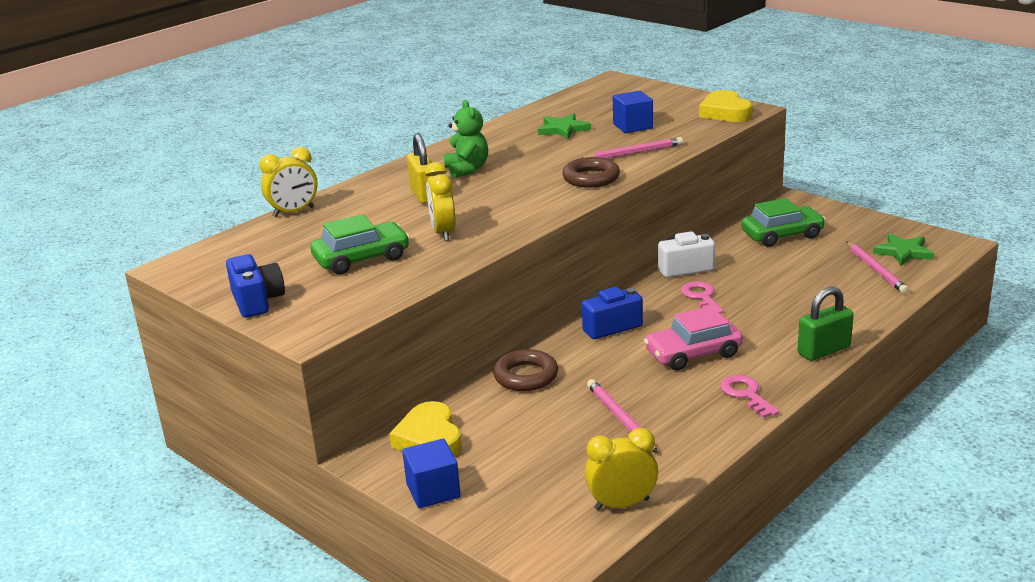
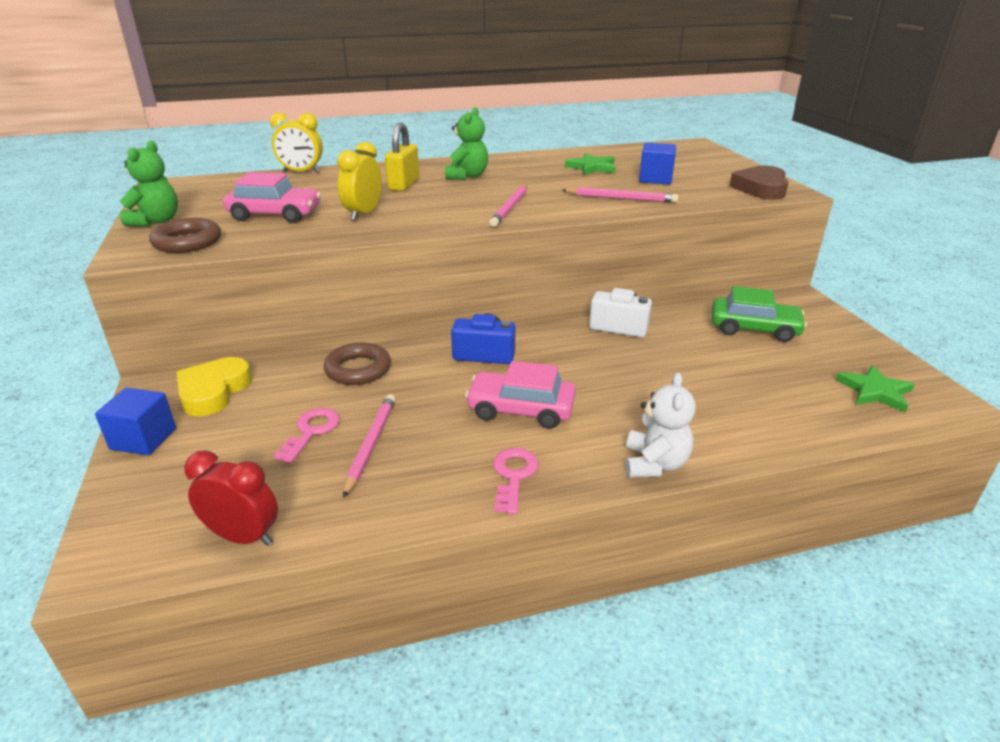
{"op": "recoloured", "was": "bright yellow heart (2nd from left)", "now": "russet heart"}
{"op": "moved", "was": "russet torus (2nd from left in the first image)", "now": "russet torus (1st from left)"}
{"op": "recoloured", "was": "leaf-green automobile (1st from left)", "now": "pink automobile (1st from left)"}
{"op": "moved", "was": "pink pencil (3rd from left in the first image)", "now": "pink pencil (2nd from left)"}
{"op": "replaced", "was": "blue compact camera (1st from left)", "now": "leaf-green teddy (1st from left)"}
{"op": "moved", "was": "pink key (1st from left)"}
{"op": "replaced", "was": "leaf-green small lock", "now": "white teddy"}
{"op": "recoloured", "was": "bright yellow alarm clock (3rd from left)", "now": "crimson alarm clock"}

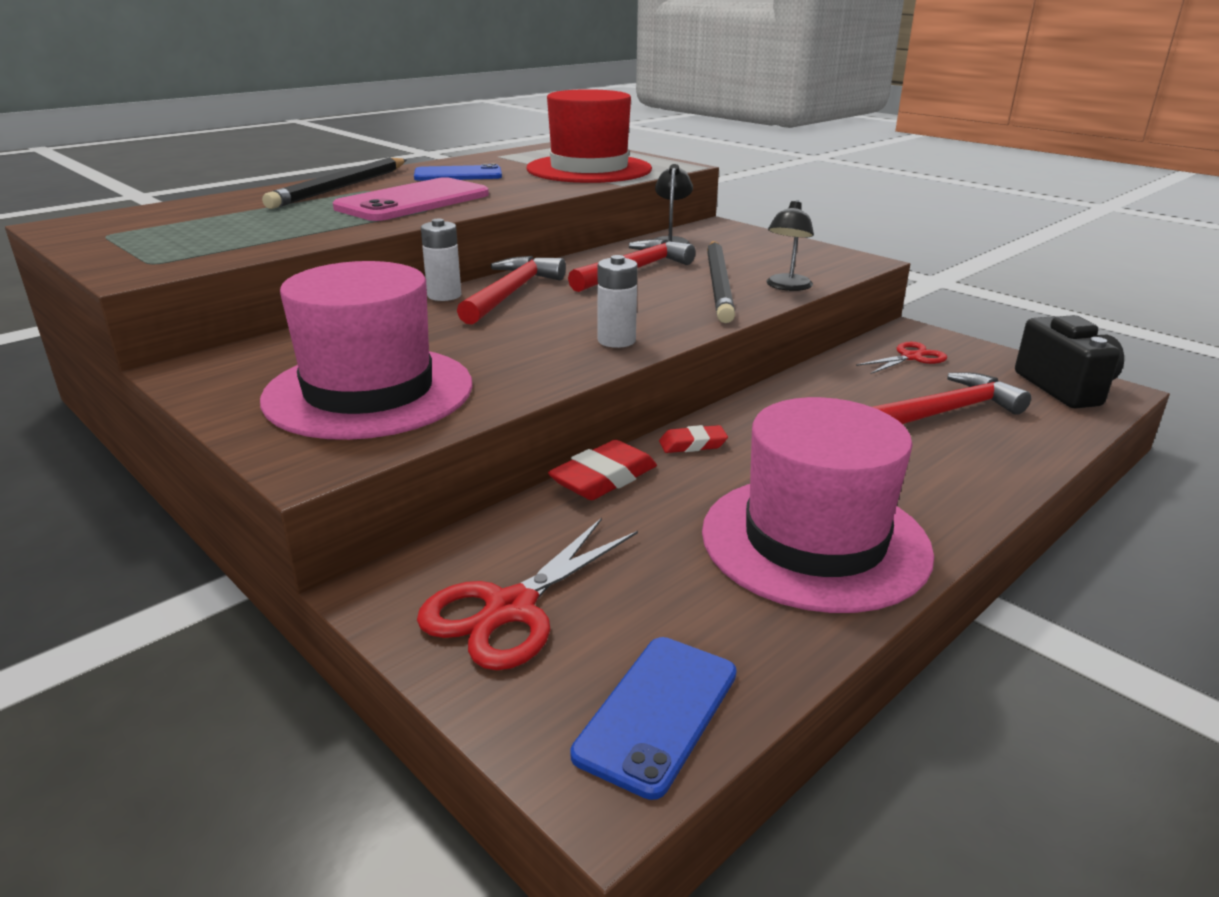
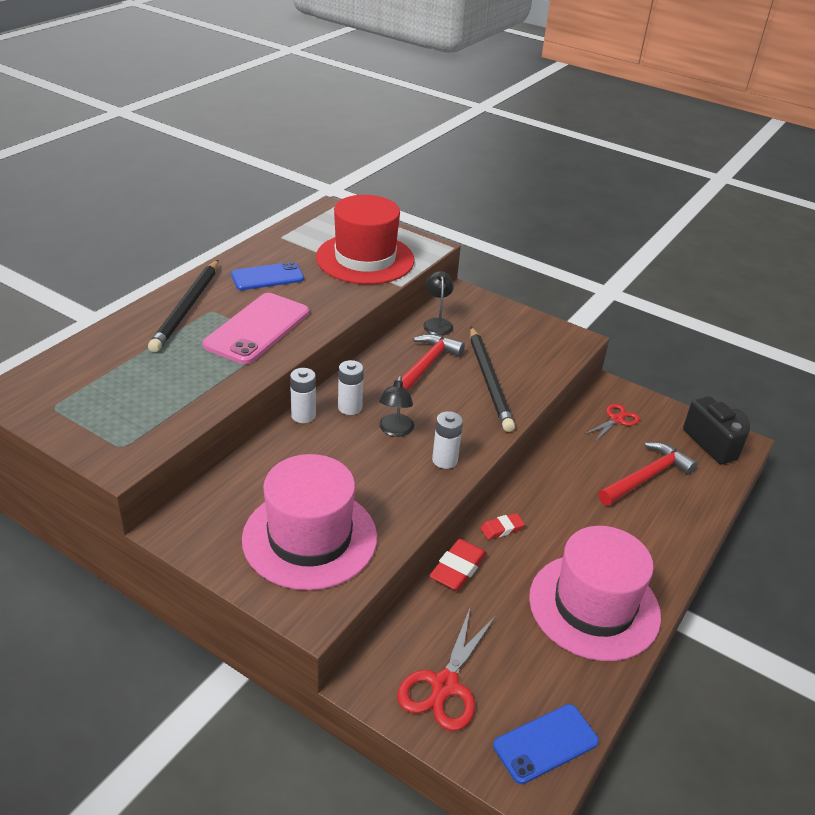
{"op": "moved", "was": "jet-black desk lamp (2nd from left in the first image)", "now": "jet-black desk lamp (1st from left)"}
{"op": "replaced", "was": "crimson hammer (1st from left)", "now": "white battery (2nd from left)"}
{"op": "turned", "was": "blue mobile phone (2nd from left)", "clockwise": 45}

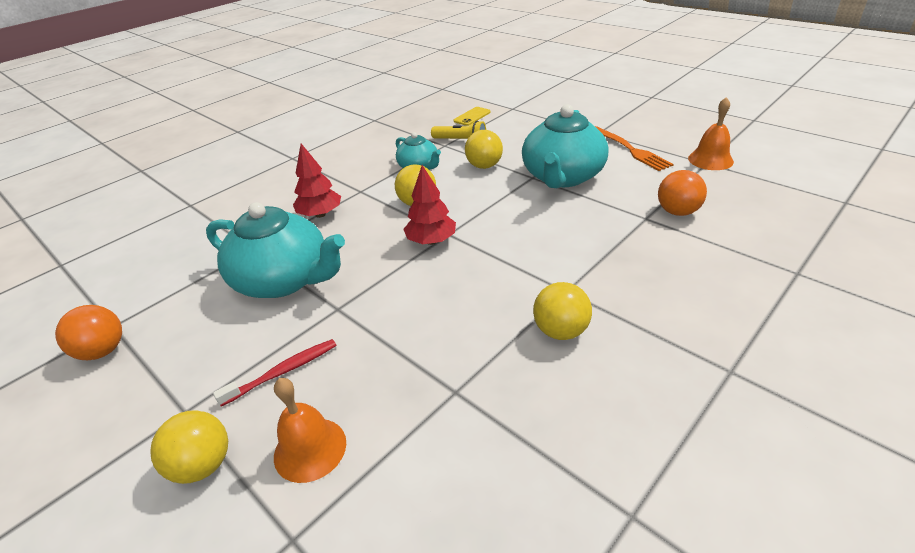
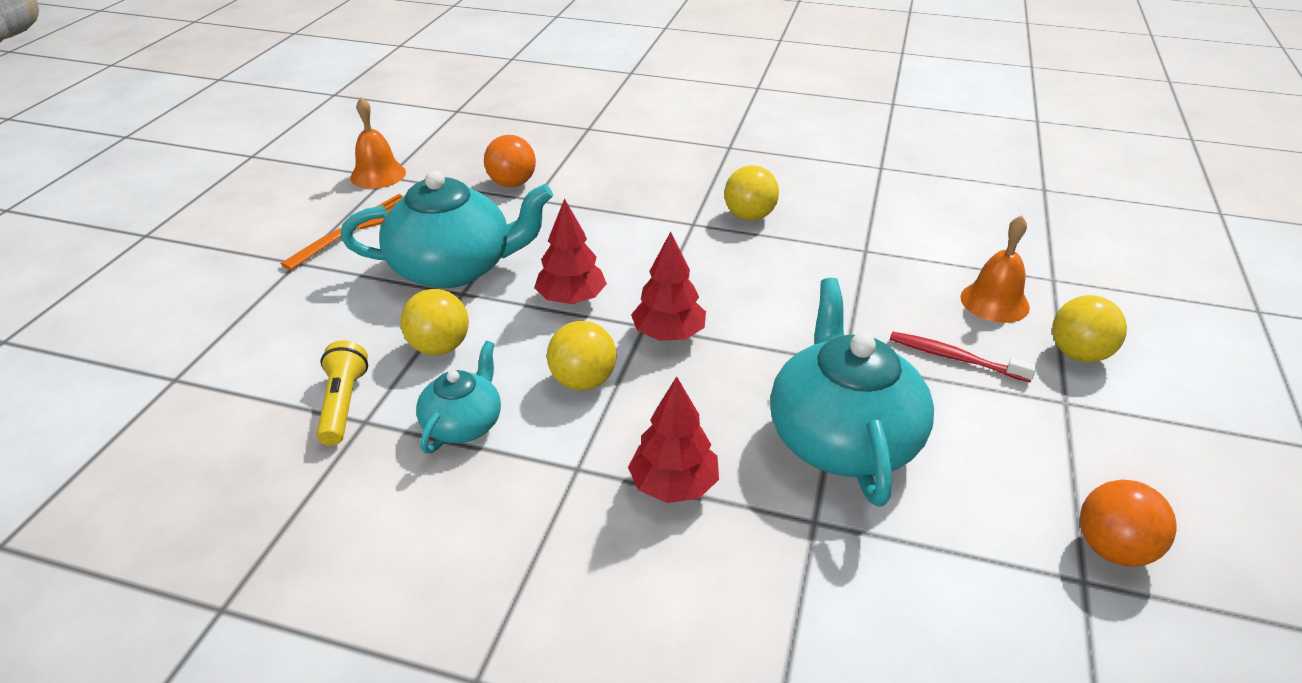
{"op": "removed", "was": "bright yellow mobile phone"}
{"op": "added", "now": "crimson toy tree (1st from left)"}

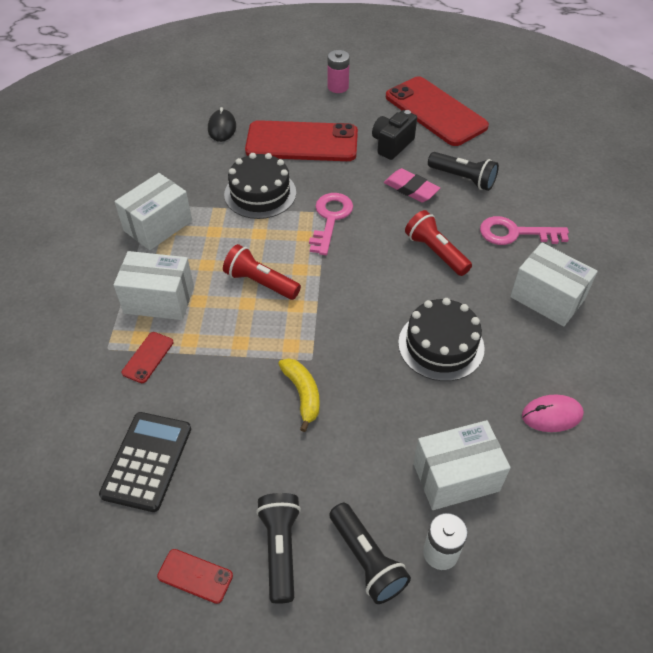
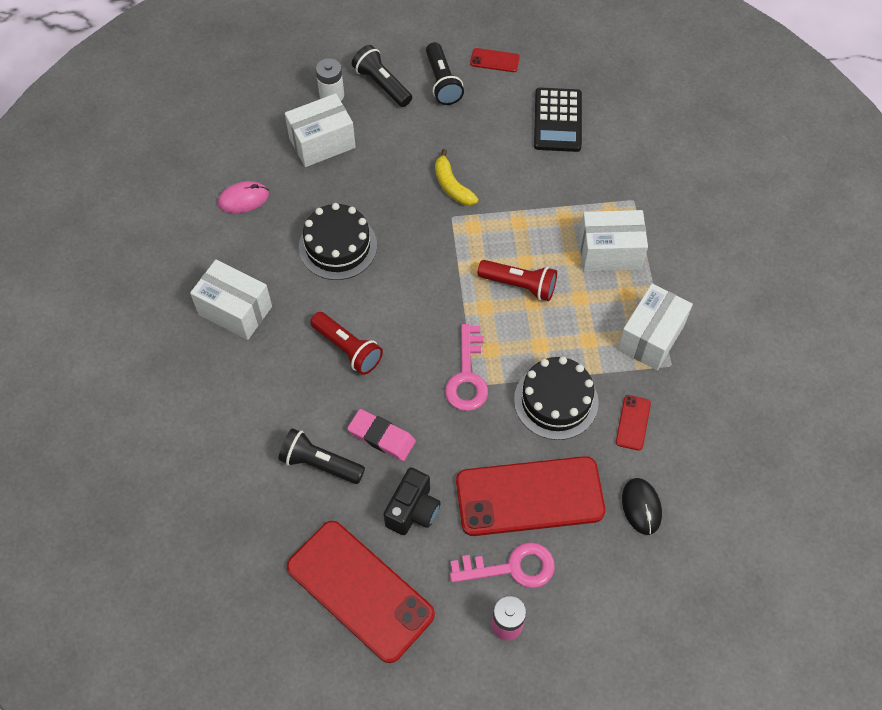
{"op": "moved", "was": "pink key (2nd from left)"}
{"op": "moved", "was": "crimson mobile phone (1st from left in the first image)", "now": "crimson mobile phone (4th from left)"}

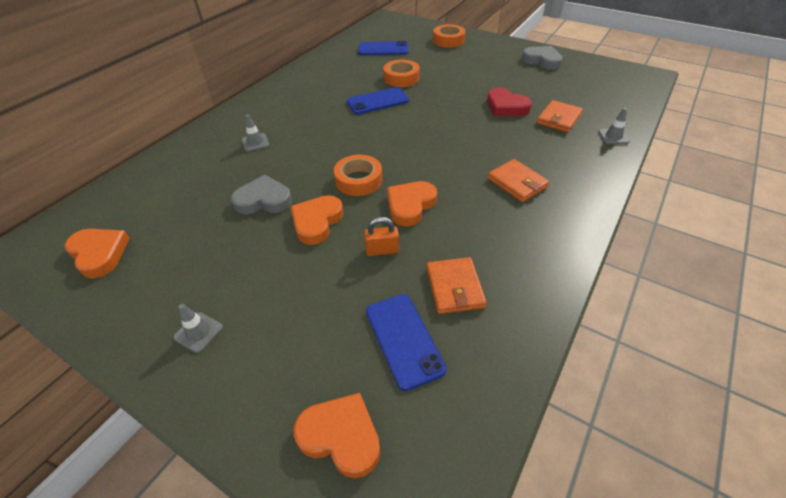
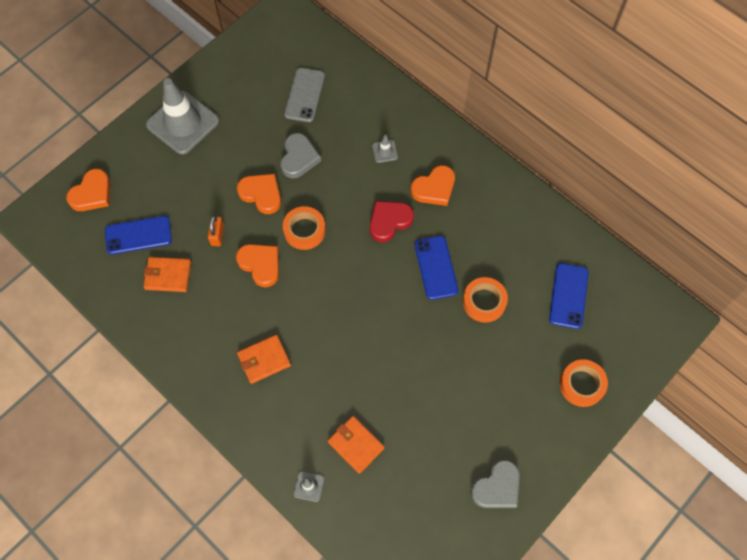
{"op": "moved", "was": "crimson heart"}
{"op": "moved", "was": "orange heart (1st from left in the first image)", "now": "orange heart (4th from left)"}
{"op": "resized", "was": "ash-grey traffic cone (1st from left)", "ratio": 2.47}
{"op": "added", "now": "ash-grey mobile phone"}

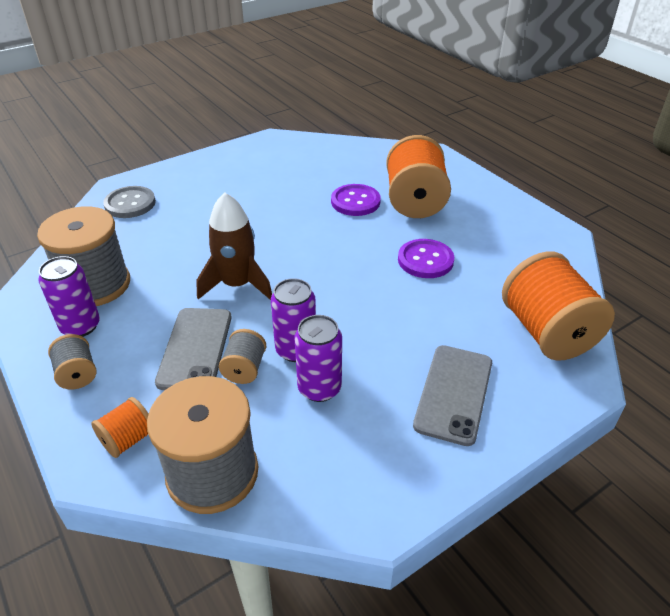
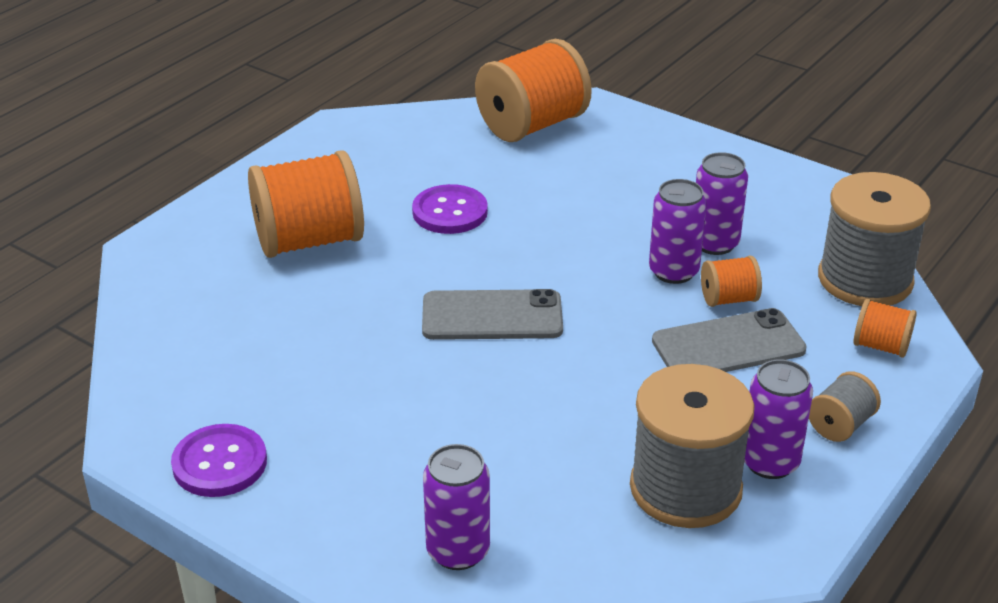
{"op": "moved", "was": "royal purple button (1st from left)"}
{"op": "replaced", "was": "ash-grey button", "now": "royal purple can (1st from left)"}
{"op": "removed", "was": "russet spaceship"}
{"op": "recoloured", "was": "ash-grey reel of thread (4th from left)", "now": "orange reel of thread (3rd from left)"}
{"op": "moved", "was": "ash-grey mobile phone (2nd from left in the first image)", "now": "ash-grey mobile phone (1st from left)"}

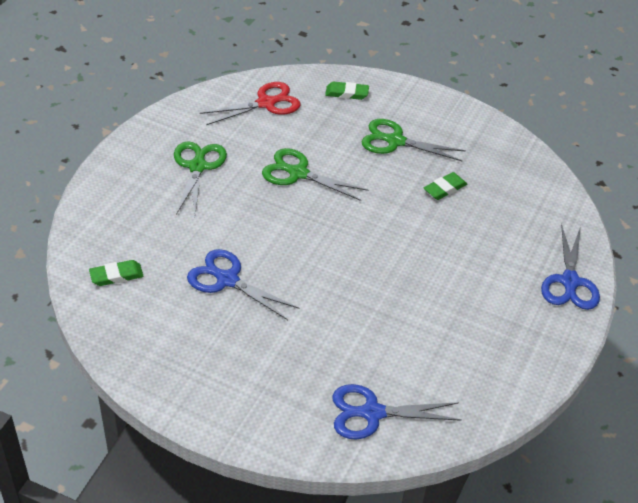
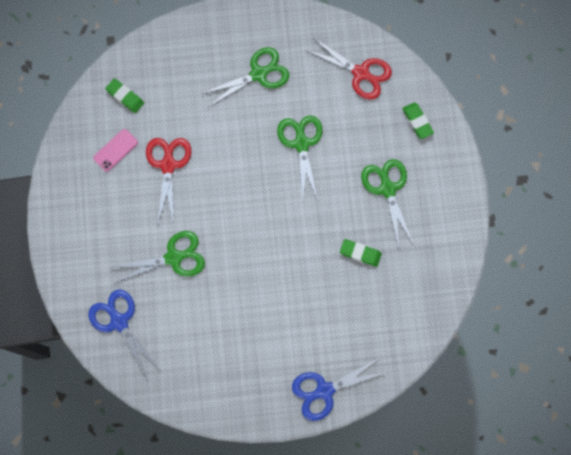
{"op": "recoloured", "was": "blue shears (1st from left)", "now": "crimson shears (1st from left)"}
{"op": "added", "now": "pink mobile phone"}
{"op": "added", "now": "leaf-green shears (1st from left)"}

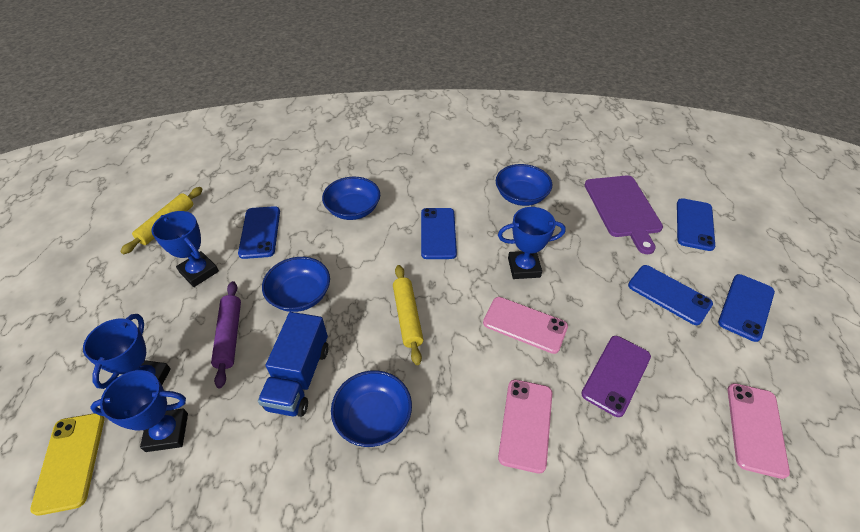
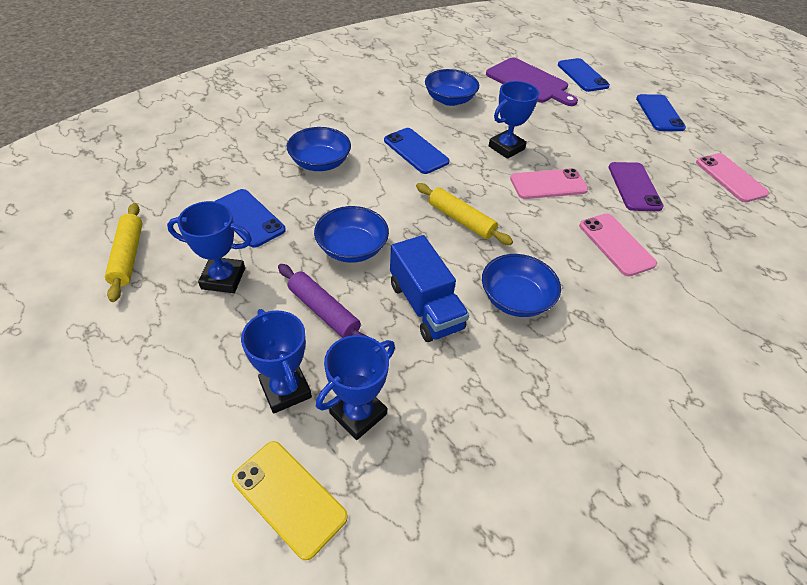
{"op": "removed", "was": "blue mobile phone (3rd from left)"}

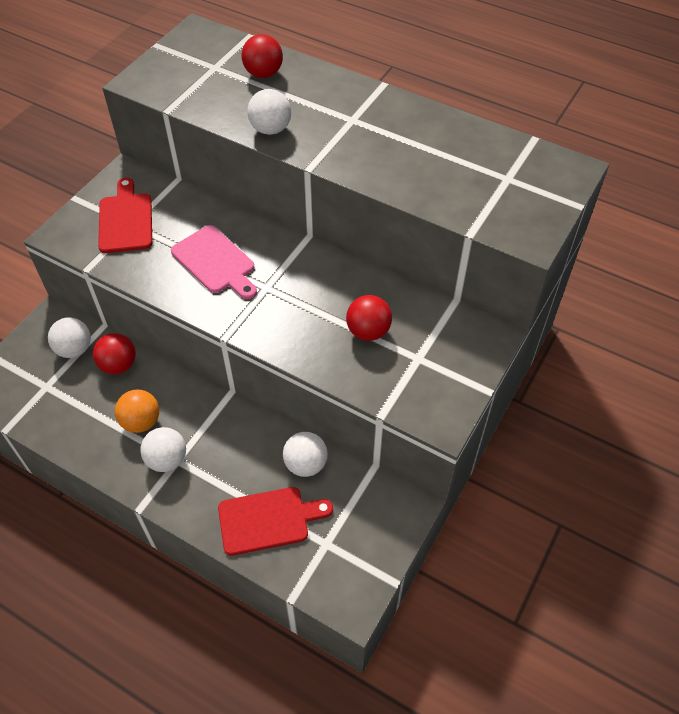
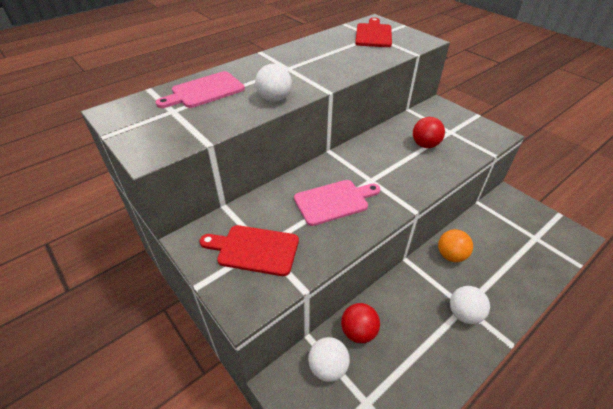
{"op": "replaced", "was": "crimson ball (2nd from left)", "now": "pink bread board (1st from left)"}
{"op": "moved", "was": "orange ball"}
{"op": "removed", "was": "white ball (4th from left)"}
{"op": "moved", "was": "crimson bread board (2nd from left)"}

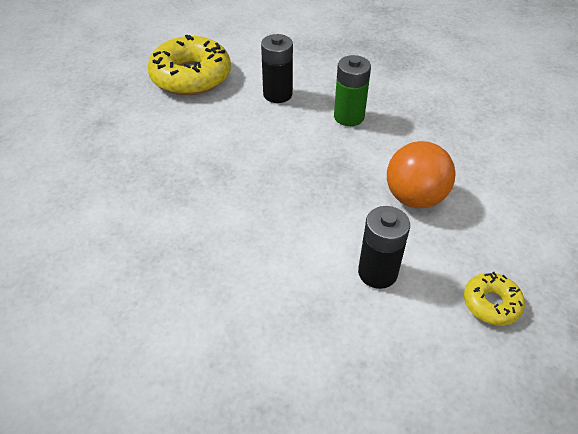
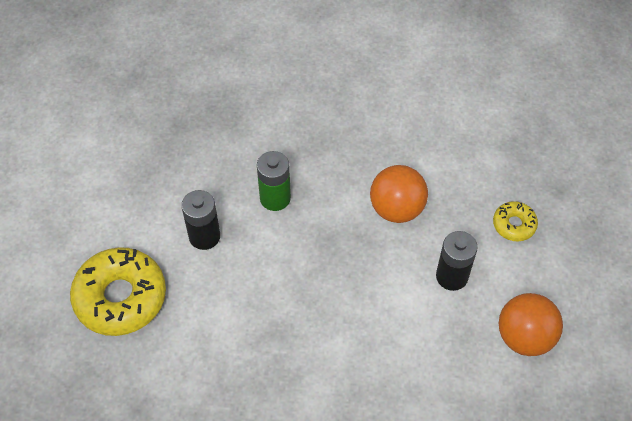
{"op": "added", "now": "orange ball (2nd from left)"}

